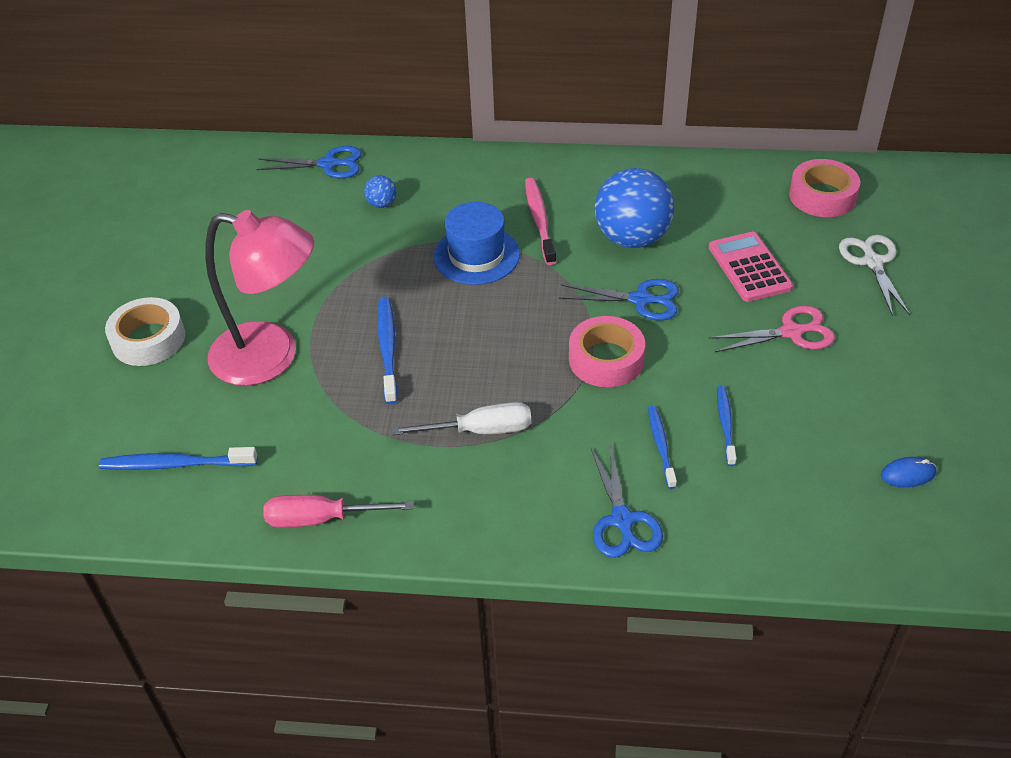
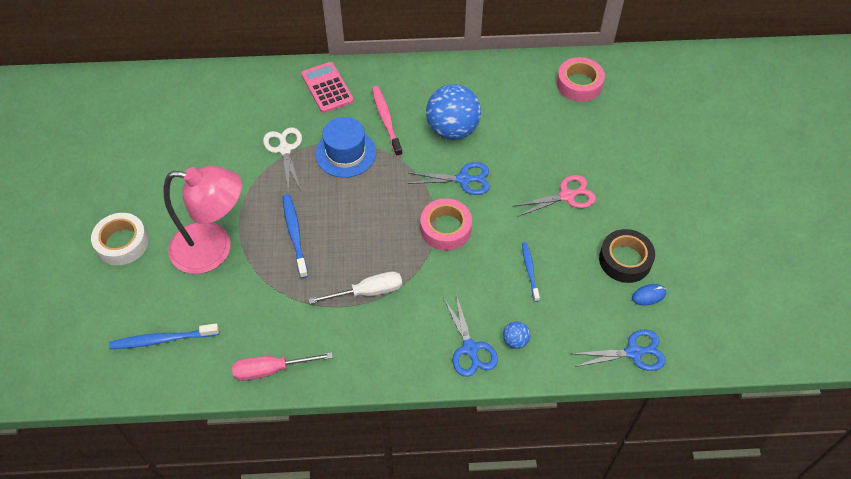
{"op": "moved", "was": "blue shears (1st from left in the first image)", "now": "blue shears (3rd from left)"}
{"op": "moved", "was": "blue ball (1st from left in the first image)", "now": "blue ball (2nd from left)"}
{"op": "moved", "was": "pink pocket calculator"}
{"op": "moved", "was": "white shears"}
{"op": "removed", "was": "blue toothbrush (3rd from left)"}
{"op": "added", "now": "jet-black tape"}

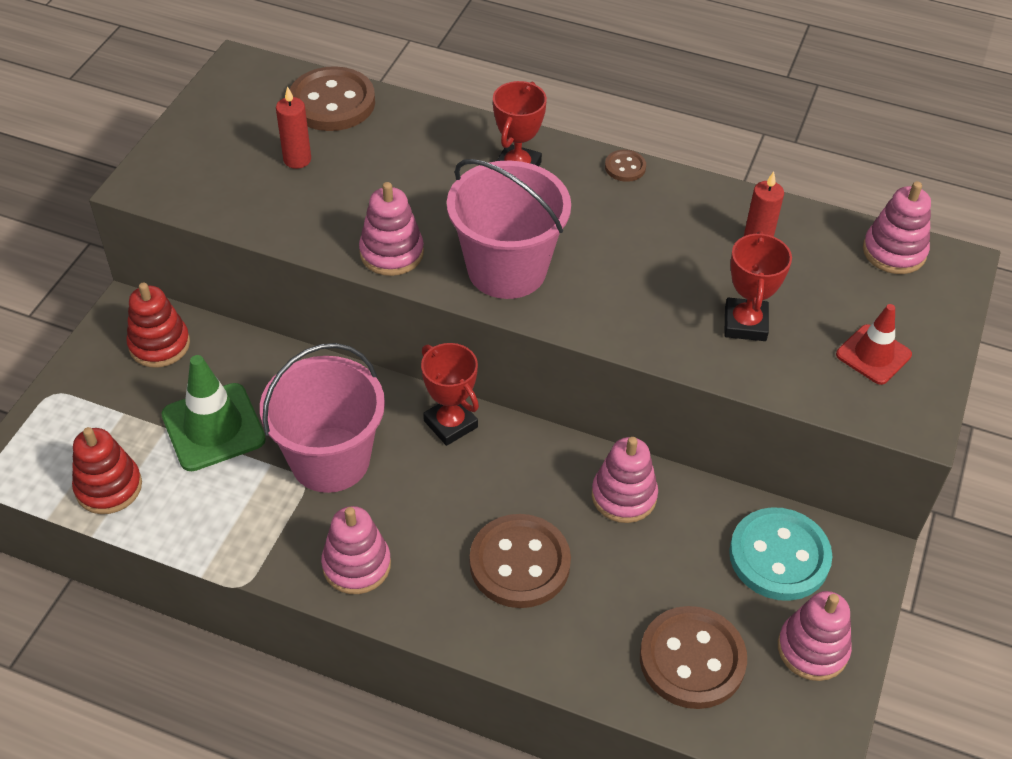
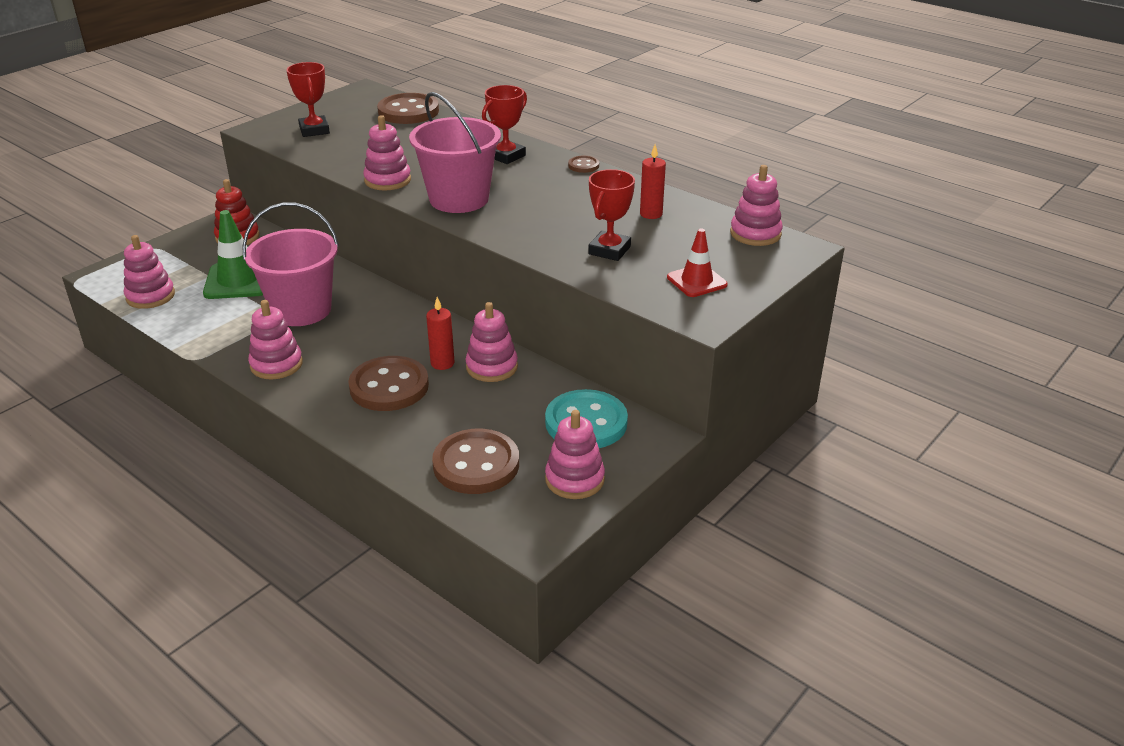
{"op": "moved", "was": "crimson candle (1st from left)"}
{"op": "moved", "was": "crimson prize cup (1st from left)"}
{"op": "recoloured", "was": "crimson stacking toy (1st from left)", "now": "pink stacking toy (1st from left)"}

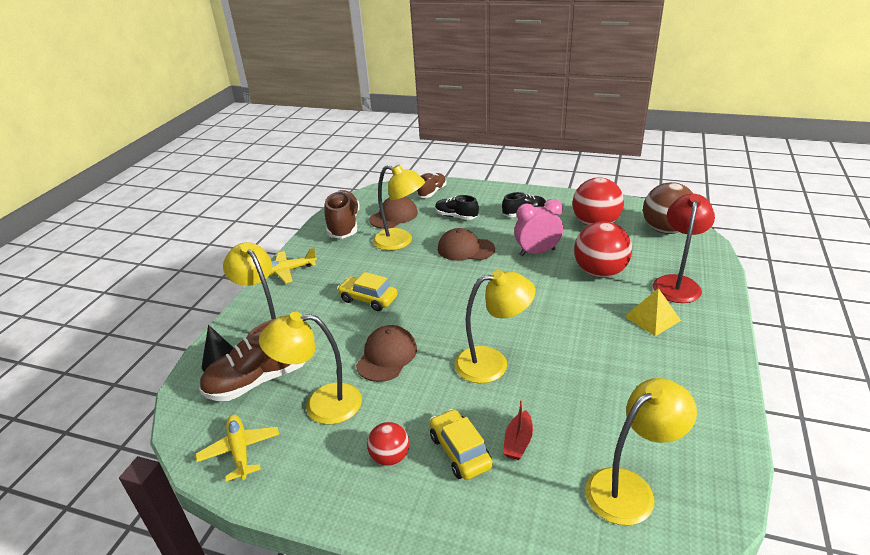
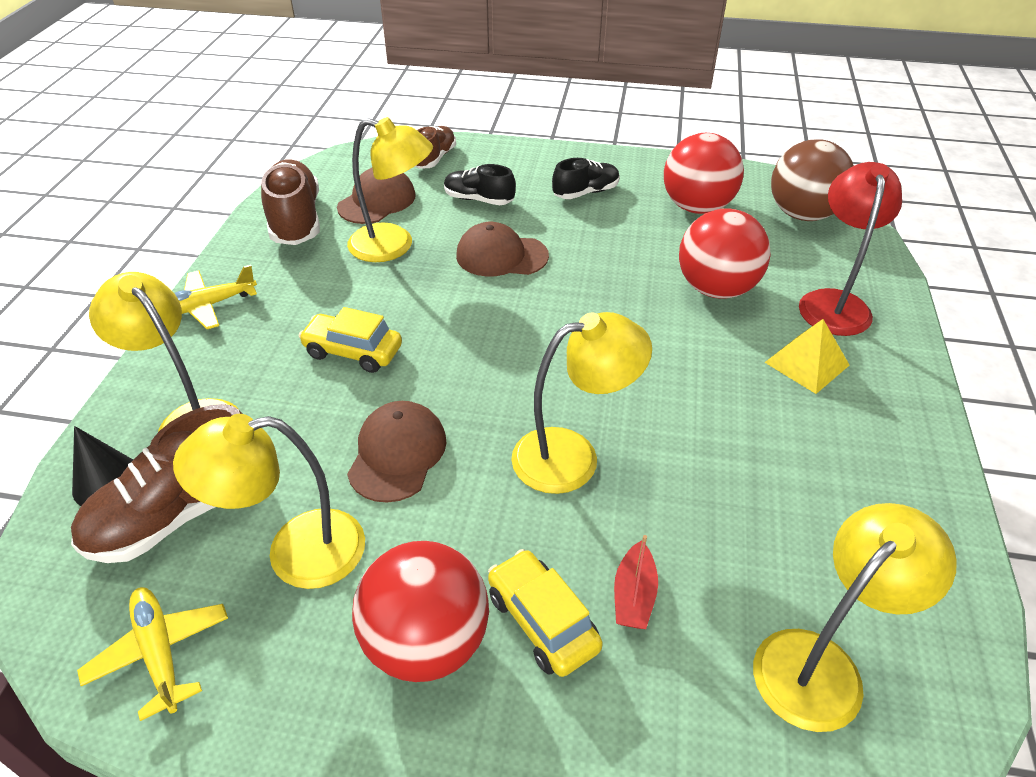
{"op": "removed", "was": "pink alarm clock"}
{"op": "resized", "was": "crimson ball (1st from left)", "ratio": 1.83}

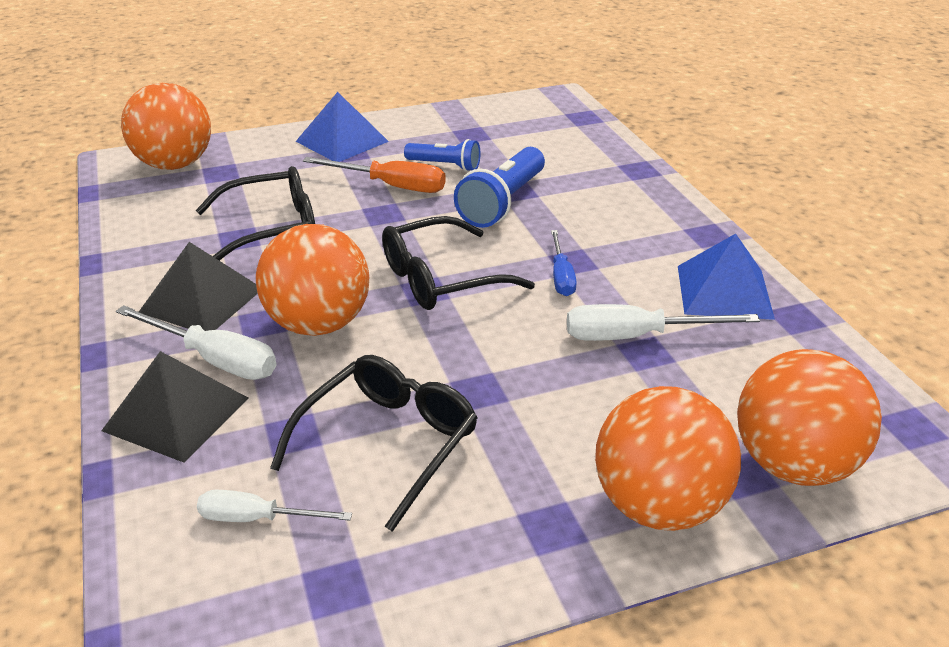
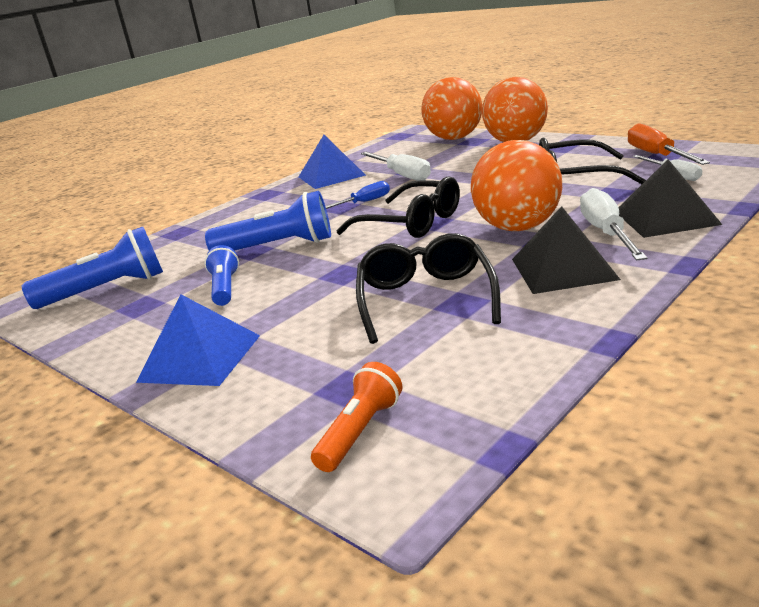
{"op": "replaced", "was": "orange ball (1st from left)", "now": "orange pocket torch"}
{"op": "moved", "was": "orange screwdriver"}
{"op": "turned", "was": "jet-black glasses (1st from left in the first image)", "clockwise": 45}
{"op": "added", "now": "blue pocket torch (1st from left)"}

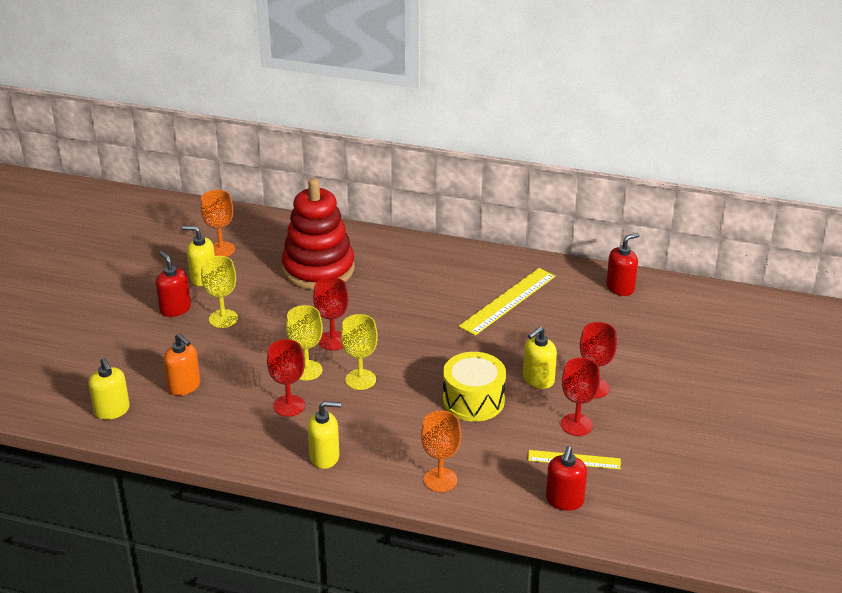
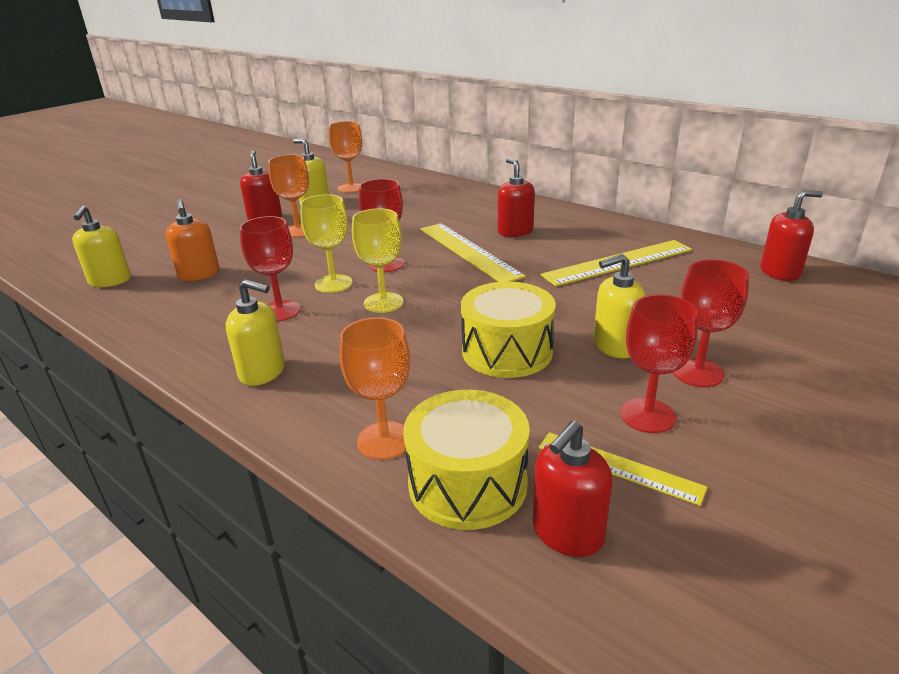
{"op": "removed", "was": "crimson stacking toy"}
{"op": "recoloured", "was": "bright yellow wine glass (1st from left)", "now": "orange wine glass (1st from left)"}
{"op": "added", "now": "crimson soap pump (2nd from left)"}
{"op": "added", "now": "bright yellow measuring stick (1st from left)"}
{"op": "added", "now": "bright yellow toy drum (1st from left)"}

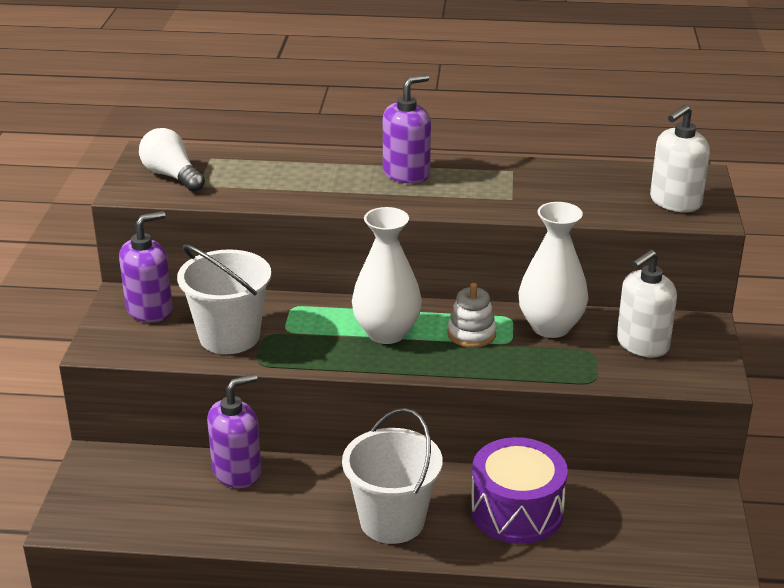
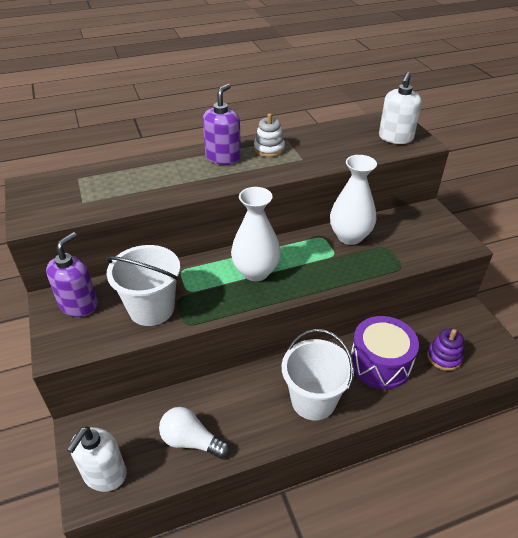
{"op": "moved", "was": "white light bulb"}
{"op": "moved", "was": "white soap pump (1st from left)"}
{"op": "moved", "was": "white stacking toy"}
{"op": "removed", "was": "royal purple soap pump (2nd from left)"}
{"op": "added", "now": "royal purple stacking toy"}

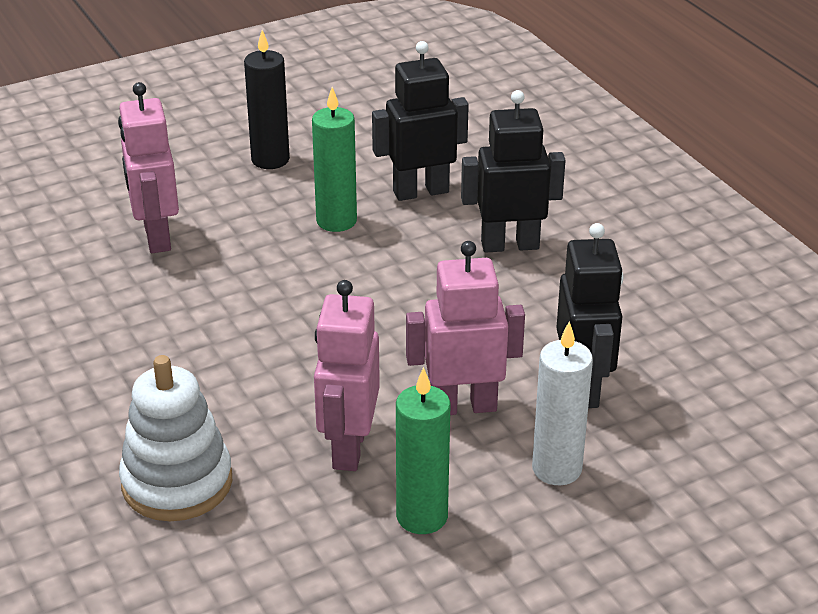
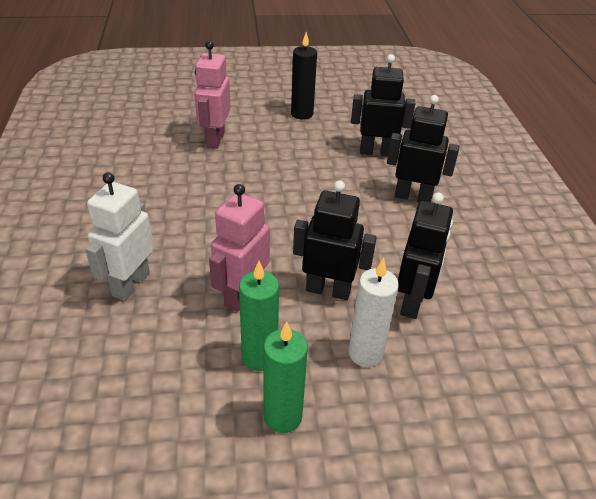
{"op": "moved", "was": "leaf-green candle (1st from left in the first image)", "now": "leaf-green candle (2nd from left)"}
{"op": "recoloured", "was": "pink toy robot (3rd from left)", "now": "jet-black toy robot (1st from left)"}
{"op": "replaced", "was": "white stacking toy", "now": "white toy robot"}

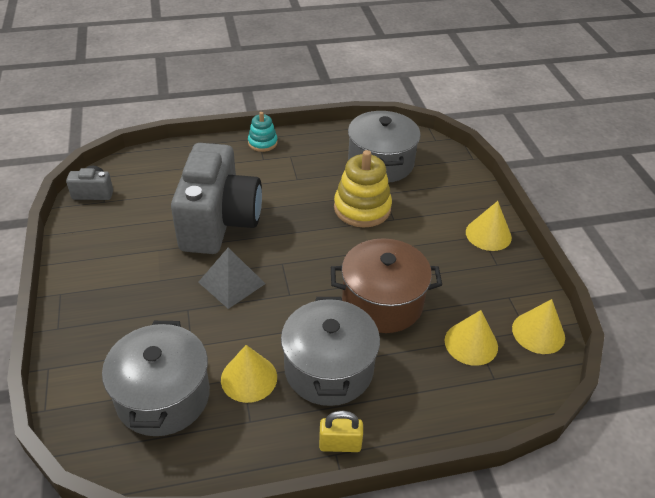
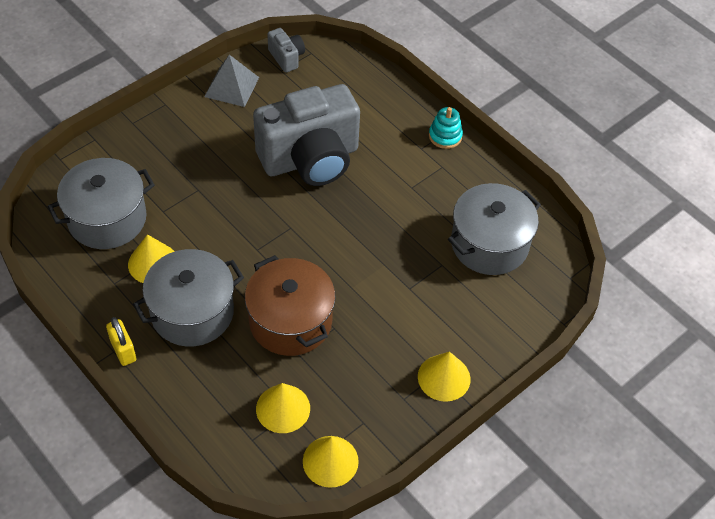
{"op": "removed", "was": "bright yellow stacking toy"}
{"op": "moved", "was": "ash-grey pyramid"}

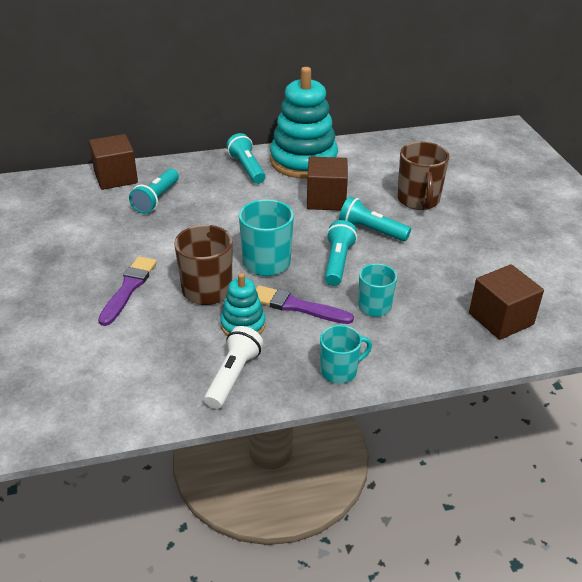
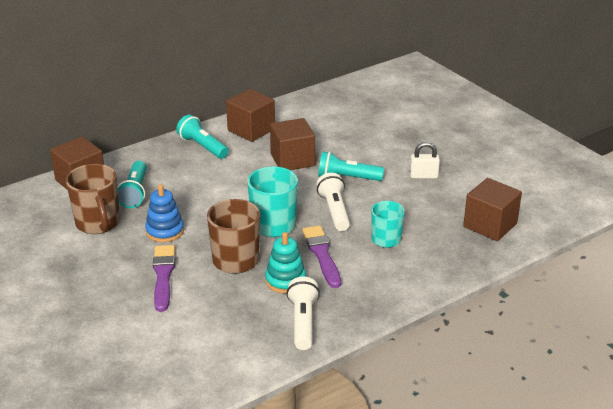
{"op": "replaced", "was": "turquoise stacking toy (2nd from left)", "now": "russet block (2nd from left)"}
{"op": "moved", "was": "russet coffee mug (2nd from left in the first image)", "now": "russet coffee mug (1st from left)"}
{"op": "recoloured", "was": "turquoise pocket torch (3rd from left)", "now": "white pocket torch (2nd from left)"}
{"op": "turned", "was": "royal purple paint brush (2nd from left)", "clockwise": 75}
{"op": "removed", "was": "turquoise coffee mug (2nd from left)"}
{"op": "added", "now": "white small lock"}
{"op": "added", "now": "blue stacking toy"}

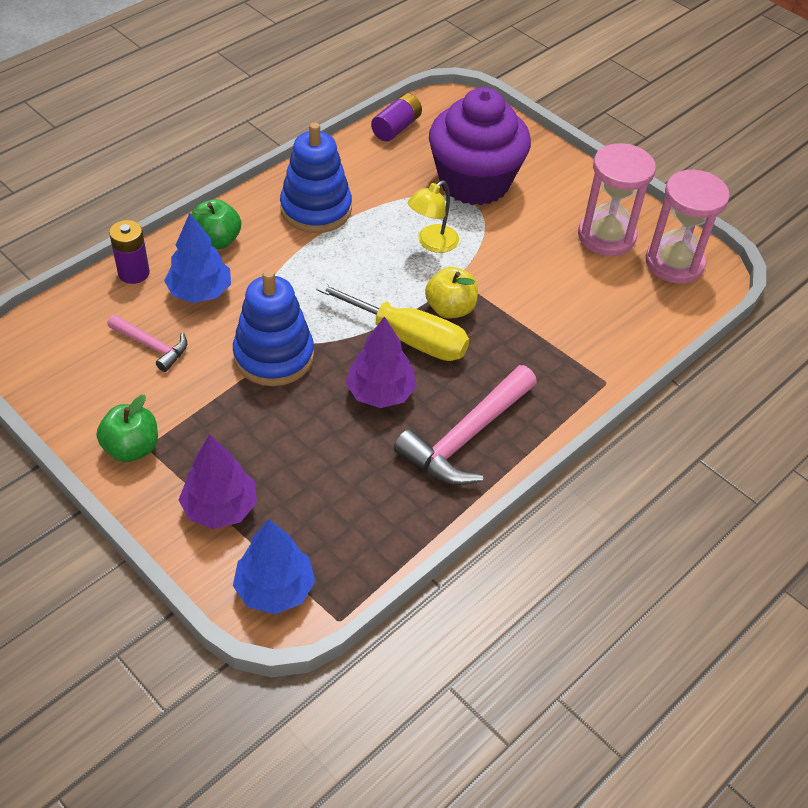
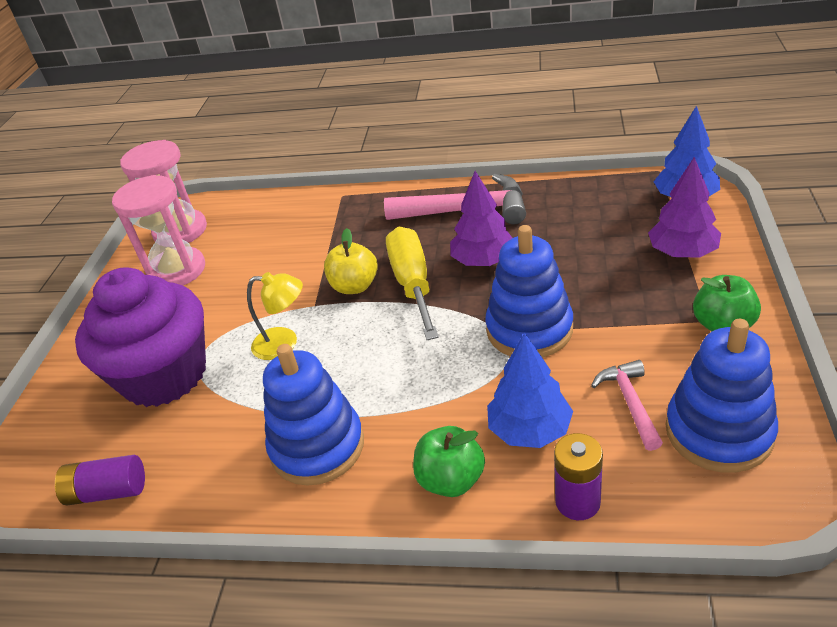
{"op": "added", "now": "blue stacking toy (3rd from left)"}

